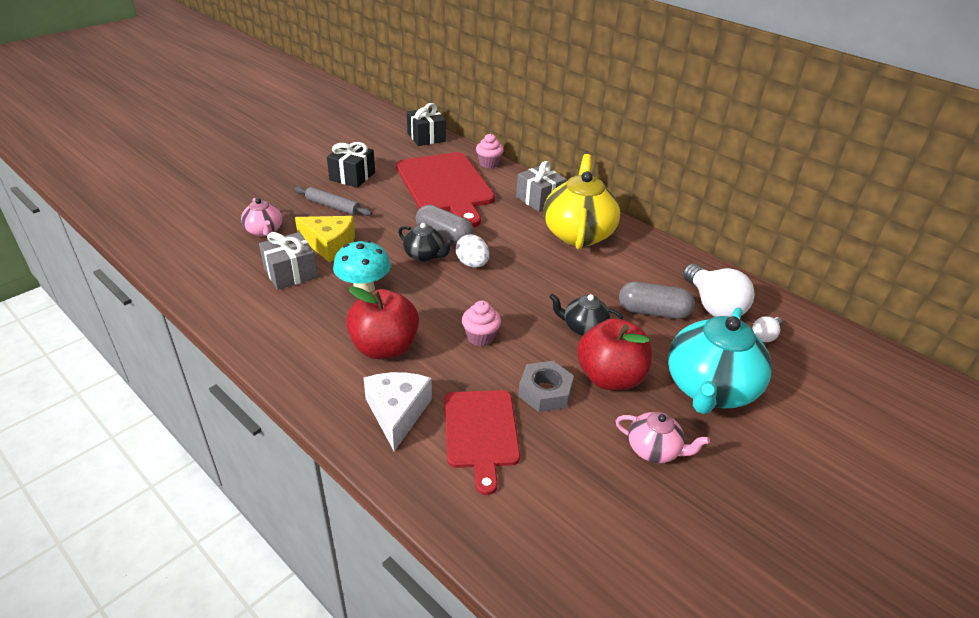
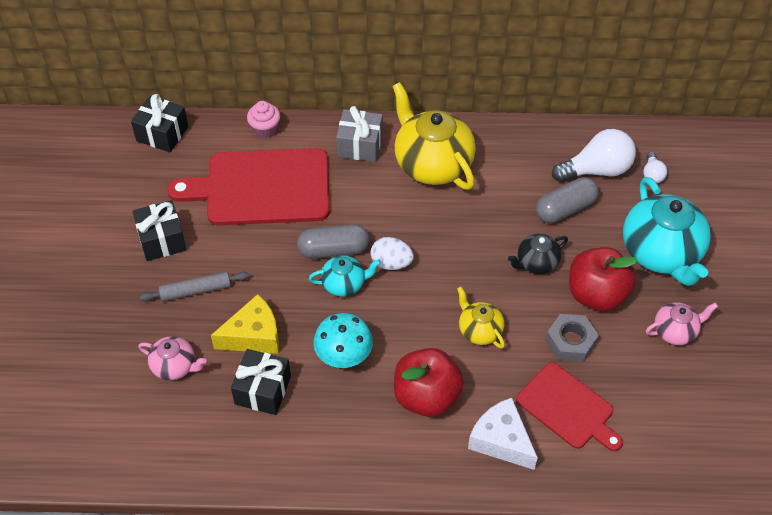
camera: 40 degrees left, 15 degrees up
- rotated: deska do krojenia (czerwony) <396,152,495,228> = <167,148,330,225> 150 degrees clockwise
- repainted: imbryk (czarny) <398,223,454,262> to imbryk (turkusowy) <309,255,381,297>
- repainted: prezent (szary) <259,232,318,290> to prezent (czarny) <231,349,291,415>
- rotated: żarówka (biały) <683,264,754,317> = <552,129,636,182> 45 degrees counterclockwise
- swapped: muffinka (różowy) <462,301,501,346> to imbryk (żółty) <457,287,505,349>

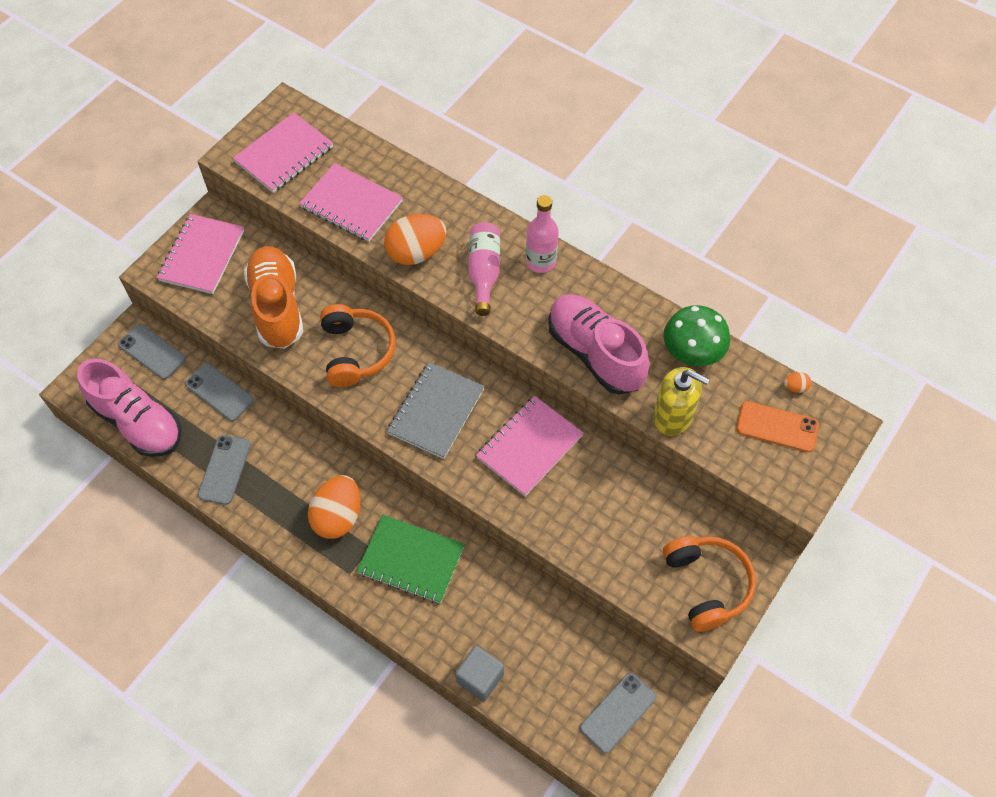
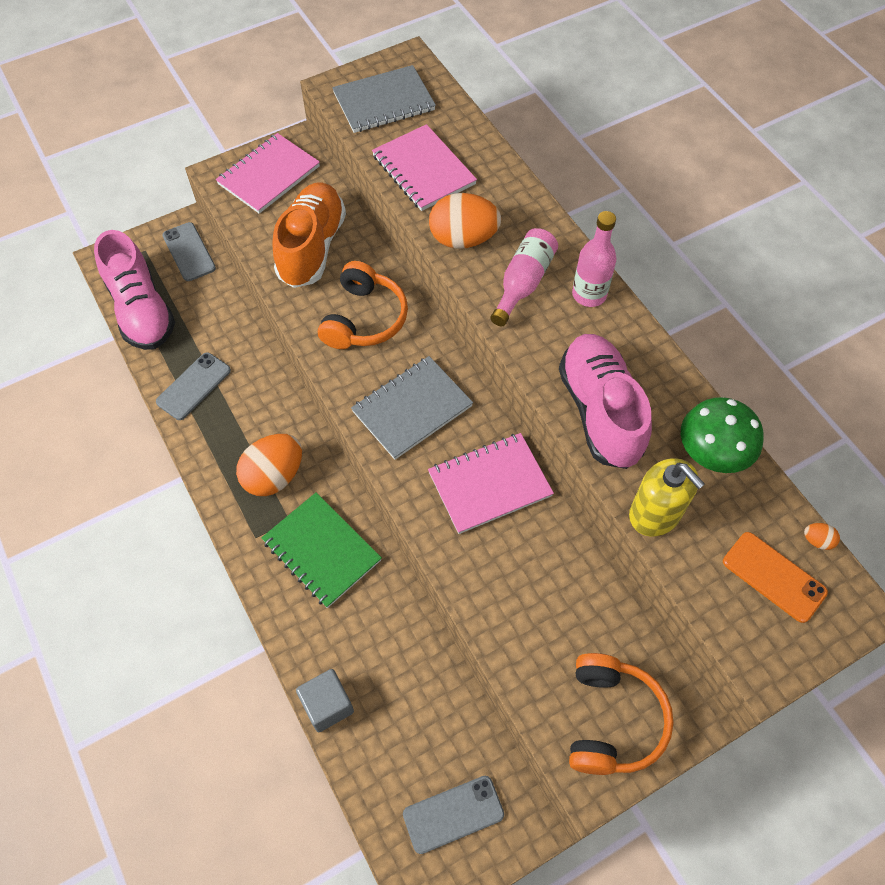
camera: 25 degrees right, 0 degrees up
- repainted: zeszyt (różowy) <233,112,333,193> to zeszyt (szary) <332,65,436,133>
- gone: telefon (szary) <185,363,254,421>

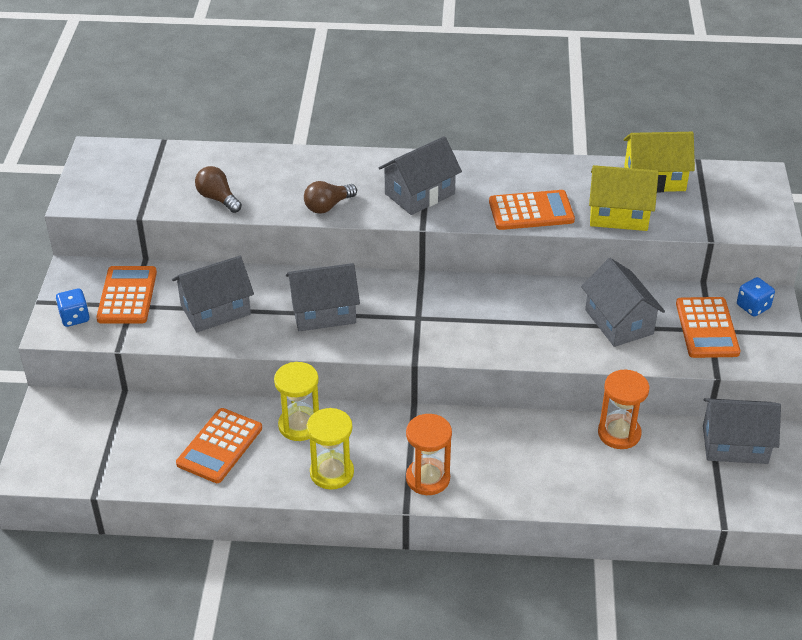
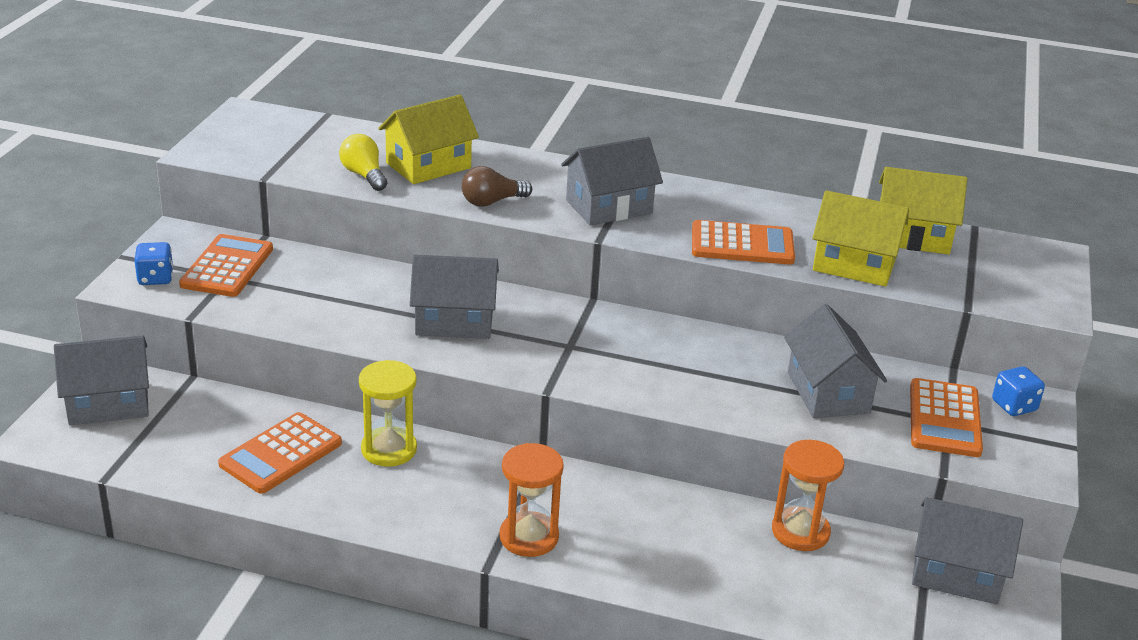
camera: 10 degrees right, 10 degrees down
- repainted: żarówka (brązowy) <195,166,242,213> to żarówka (żółty) <339,134,387,191>
- shifted: domek (szary) <172,256,254,332> to <54,335,149,425>
- gone: klepsydra (żółty) <307,408,354,490>
- new: domek (żółty) <379,95,479,184>

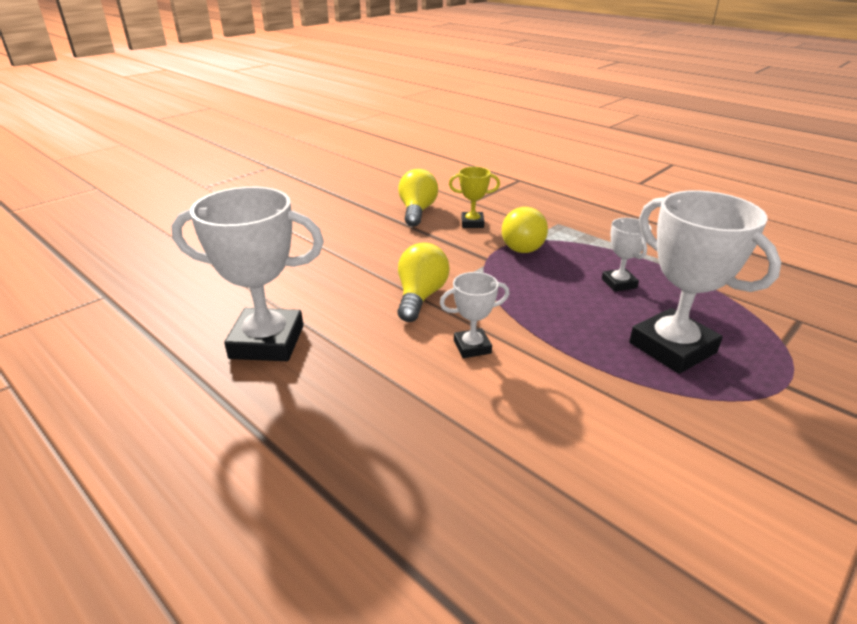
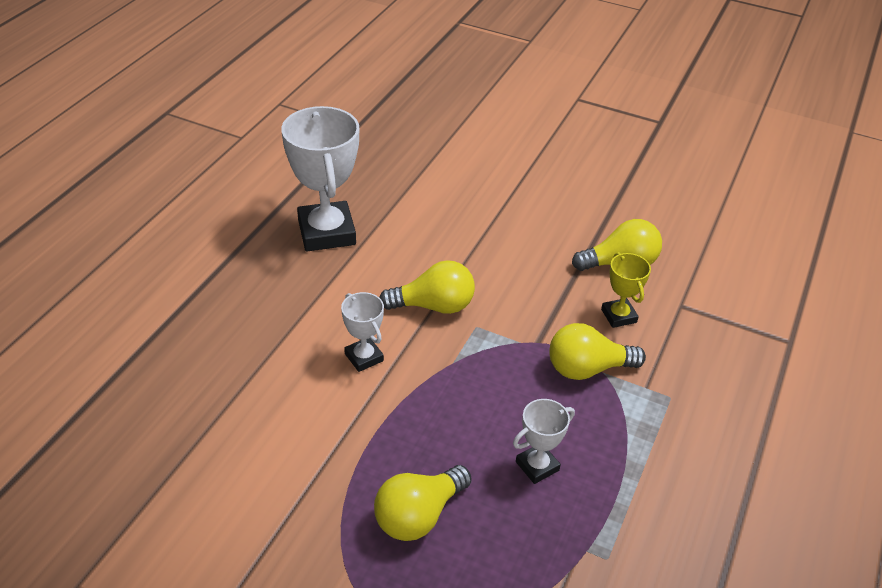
camera: 70 degrees right, 10 degrees up
- swapped: puchar (biały) <629,190,781,374> to żarówka (żółty) <374,465,472,541>

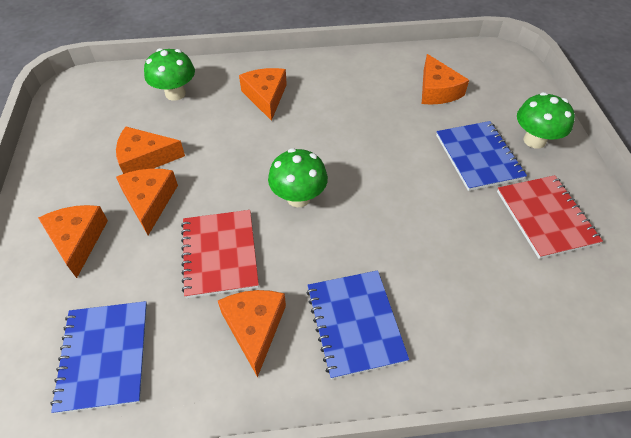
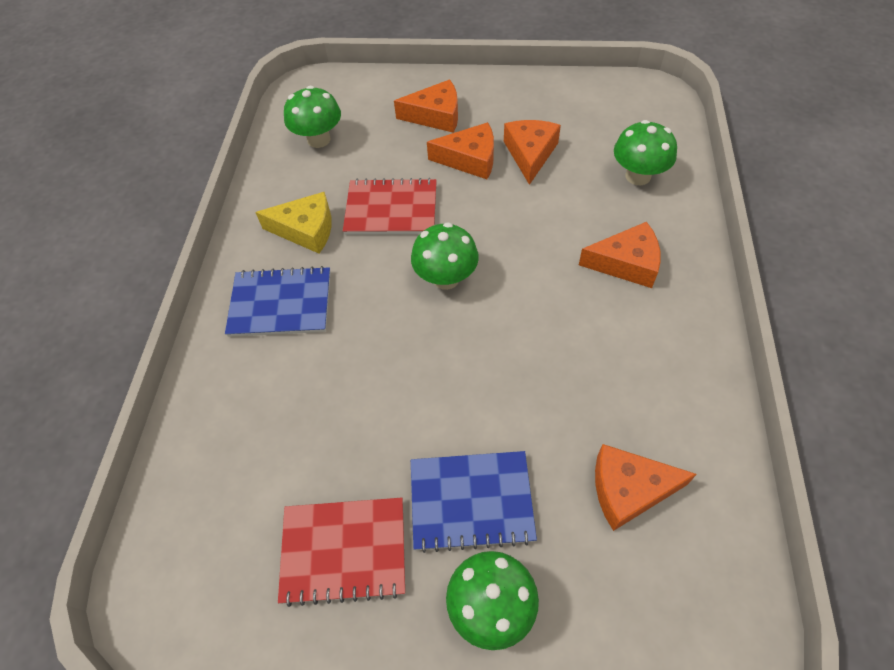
camera: 105 degrees right, 5 degrees up
- repainted: ser (pomarańczowy) <218,290,286,377> to ser (żółty) <255,192,332,253>
- swapped: zeszyt (niebieski) <50,301,147,414> to grzyb (zielony) <284,86,341,148>

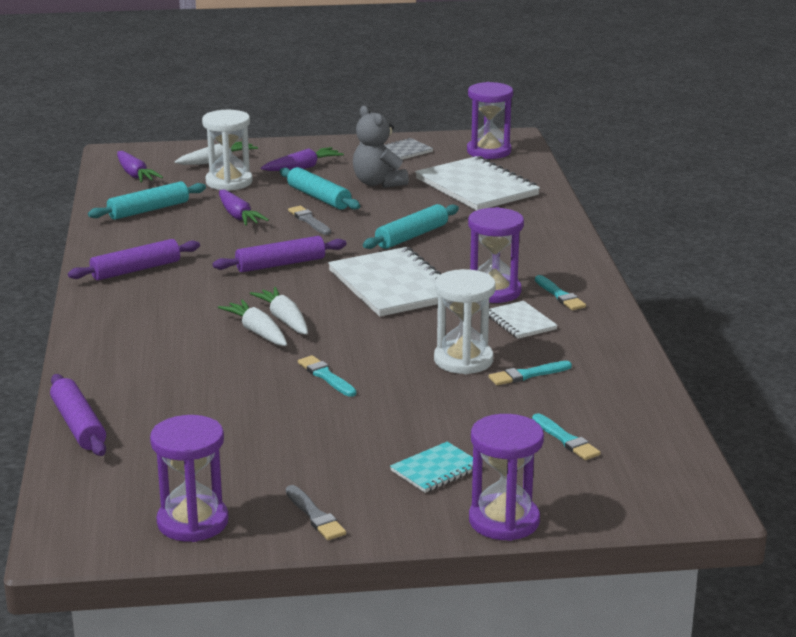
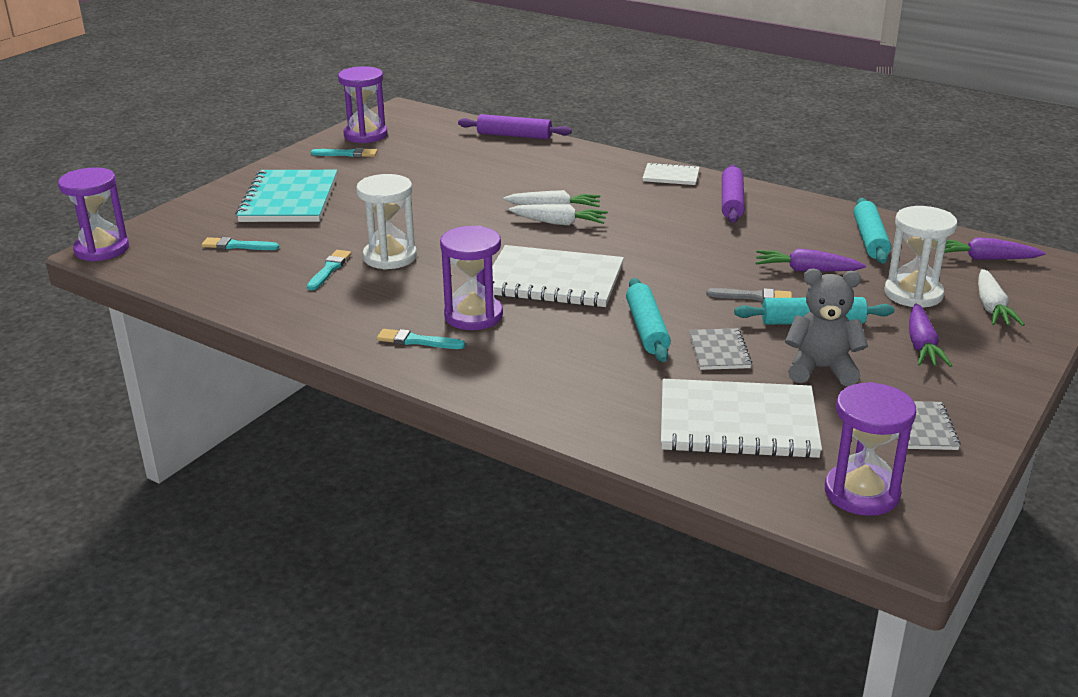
camera: 130 degrees right, 5 degrees up
- gone: wałek do ciasta (fioletowy) <213,236,346,272>
- shifted: zeszyt (biały) <489,301,558,339> to <643,162,700,185>
- shifted: pędzel (turkusowy) <298,355,356,397> to <311,148,377,157>
- shifted: klepsydra (fioletowy) <469,414,544,541> to <58,167,129,262>
- scaled: zeszyt (turkusowy) <390,442,483,493> = <236,170,337,222> x2.01
- gone: pędzel (szary) <286,485,346,540>
- new: zeszyt (szary) <689,328,752,370>

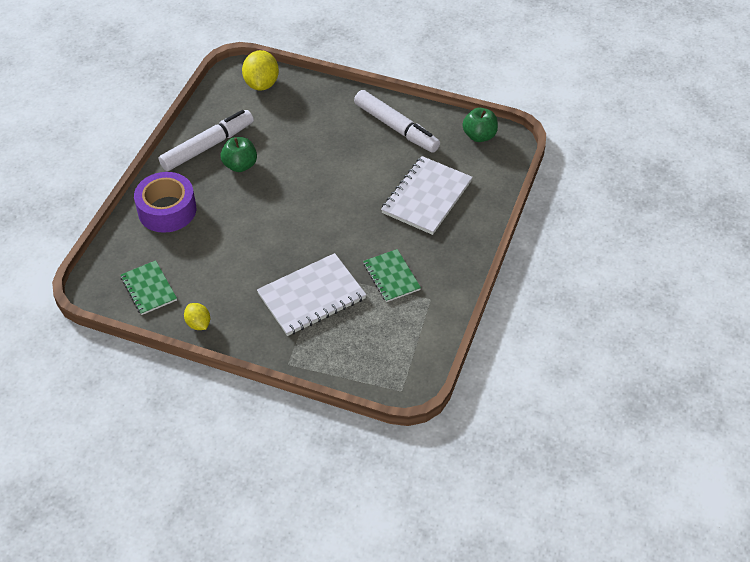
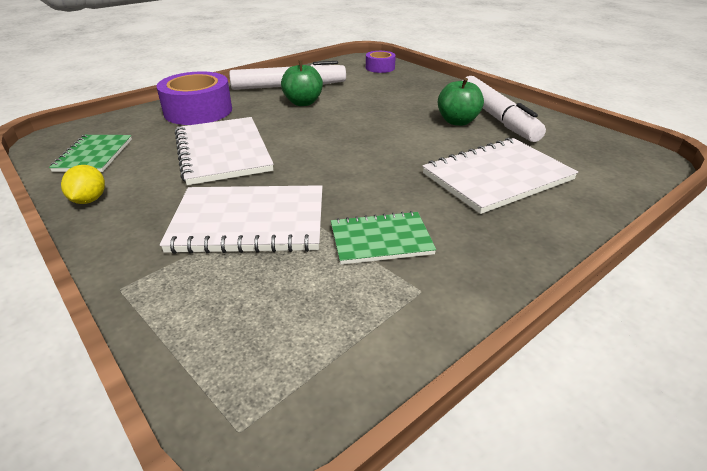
camera: 30 degrees right, 15 degrees down
- swapped: cytryna (żółty) <242,50,279,91> to taśma klejąca (fioletowy) <366,51,396,73>
- shifted: jabłko (zielony) <462,108,498,142> to <438,78,484,126>
- rotated: zeszyt (zielony) <363,249,421,302> = <331,211,436,265> 75 degrees clockwise
- new: zeszyt (biały) <175,117,274,185>

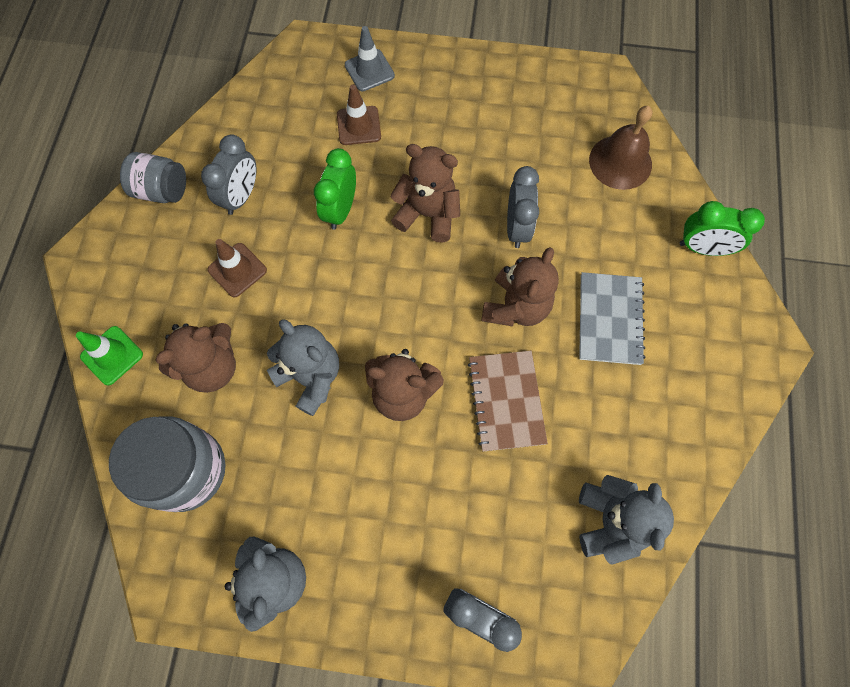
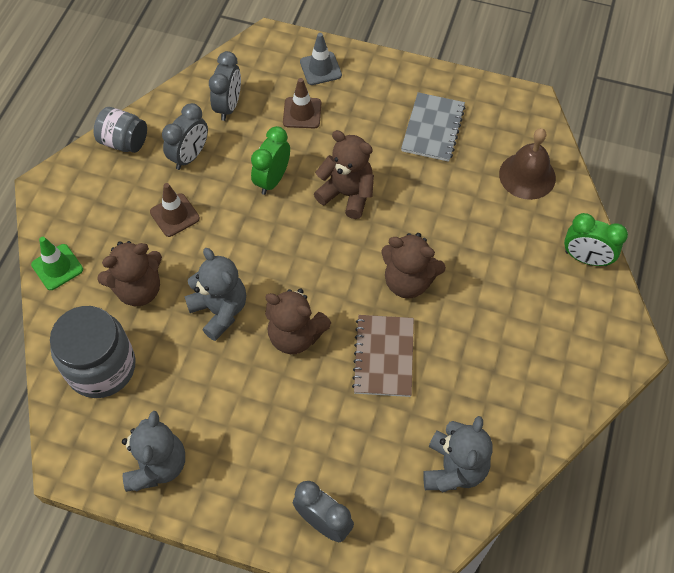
camera: 10 degrees right, 10 degrees down
- shifted: budzik (szary) <507,166,539,248> to <209,51,241,121>
- rotated: miś (brązowy) <481,247,559,326> = <381,233,446,299> 75 degrees clockwise
- shifted: zeszyt (szary) <579,272,645,365> to <401,92,465,162>

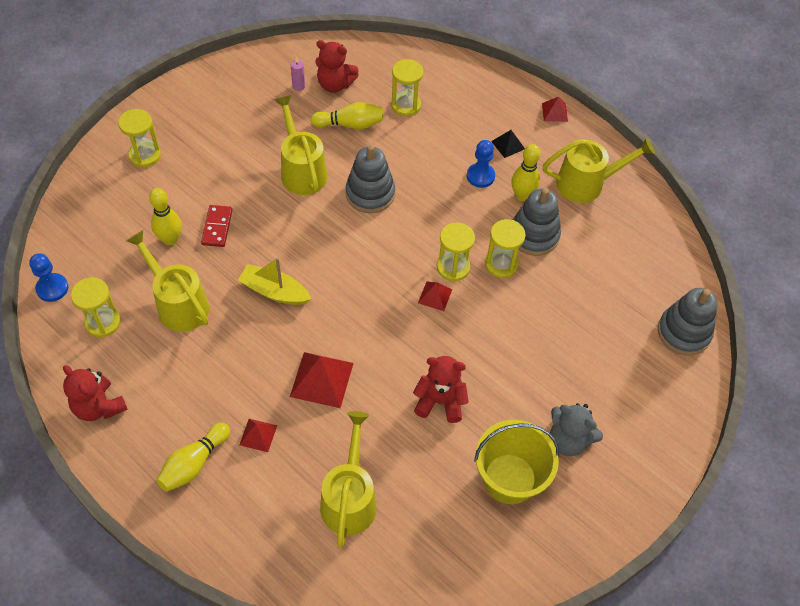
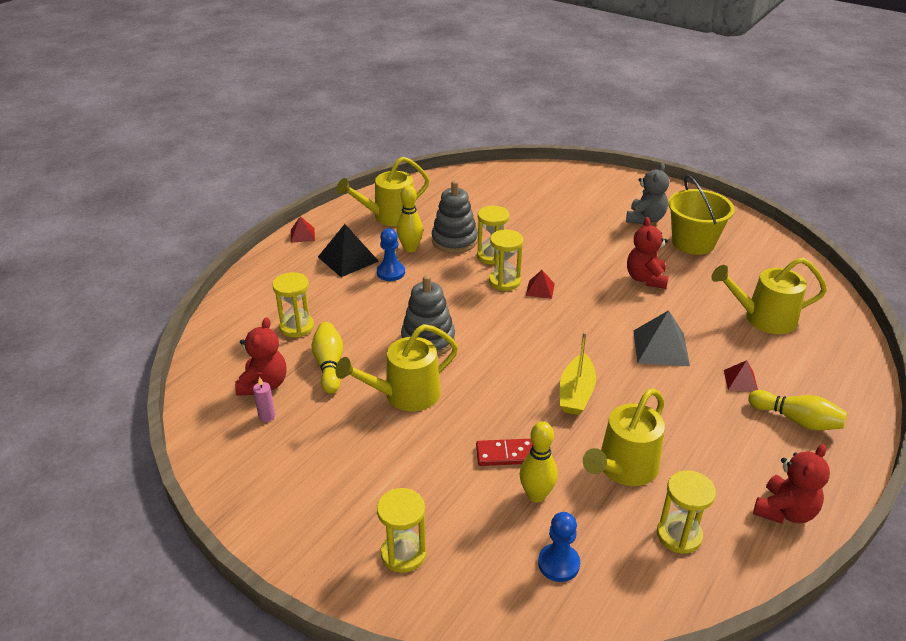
camera: 95 degrees left, 20 degrees down
- scaled: piramida (czarny) <491,130,525,158> = <318,224,379,277> x1.79
- rotated: konewka (żółty) <543,138,655,203> = <337,157,430,226> 105 degrees counterclockwise
- shifted: pionek (niebieski) <29,253,68,302> to <538,512,580,582>
- gone: zabawka nakładanka (szary) <658,288,717,356>
- repainted: piramida (czerwony) <290,352,353,408> to piramida (szary) <634,310,690,366>

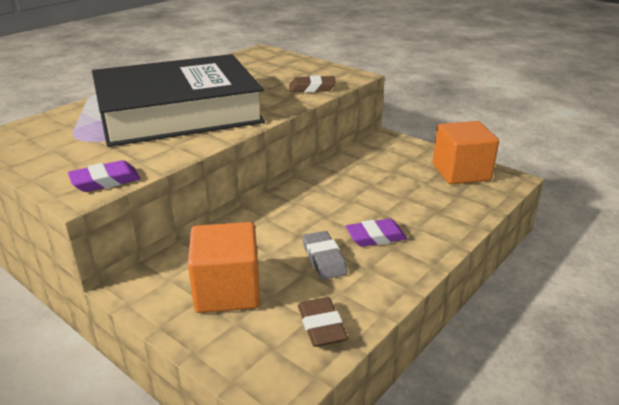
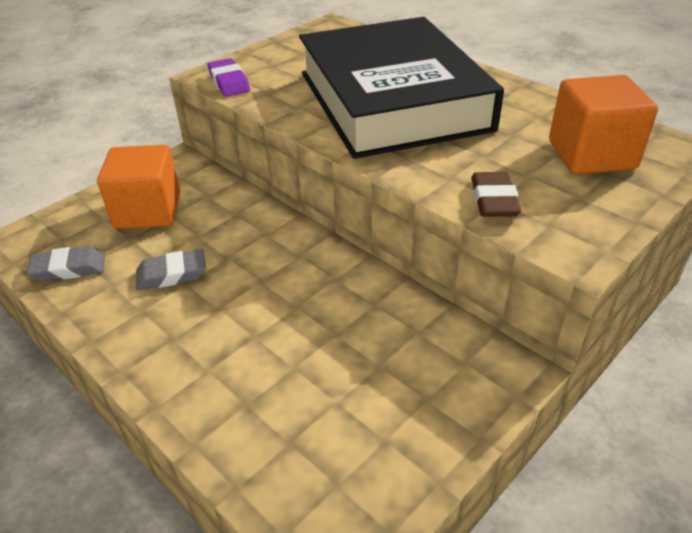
camera: 95 degrees right, 10 degrees up
- shifted: sześcian (pomarańczowy) <433,121,499,184> to <549,75,658,174>
- gone: gumka do mazania (fioletowy) <346,219,407,247>
- repainted: gumka do mazania (brązowy) <298,297,348,347> to gumka do mazania (szary) <26,246,105,281>

